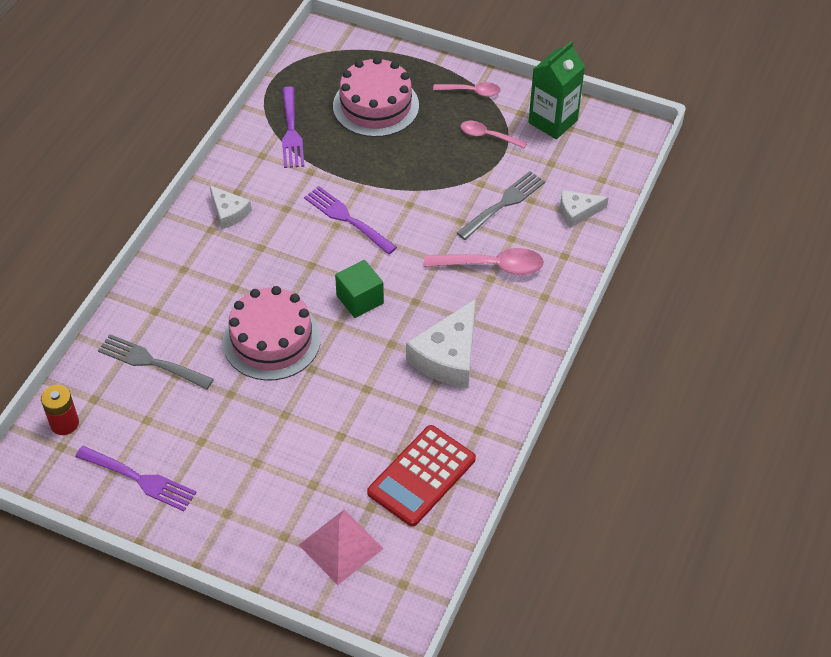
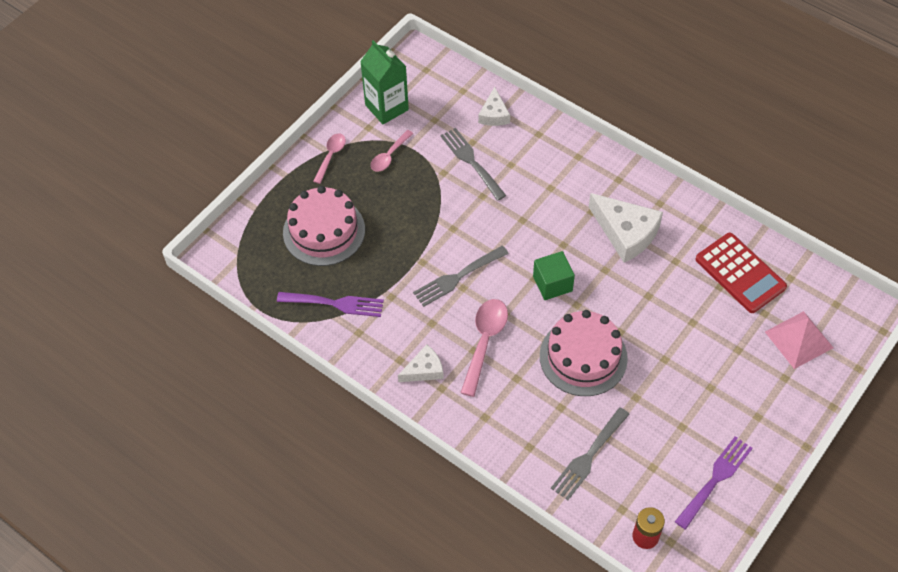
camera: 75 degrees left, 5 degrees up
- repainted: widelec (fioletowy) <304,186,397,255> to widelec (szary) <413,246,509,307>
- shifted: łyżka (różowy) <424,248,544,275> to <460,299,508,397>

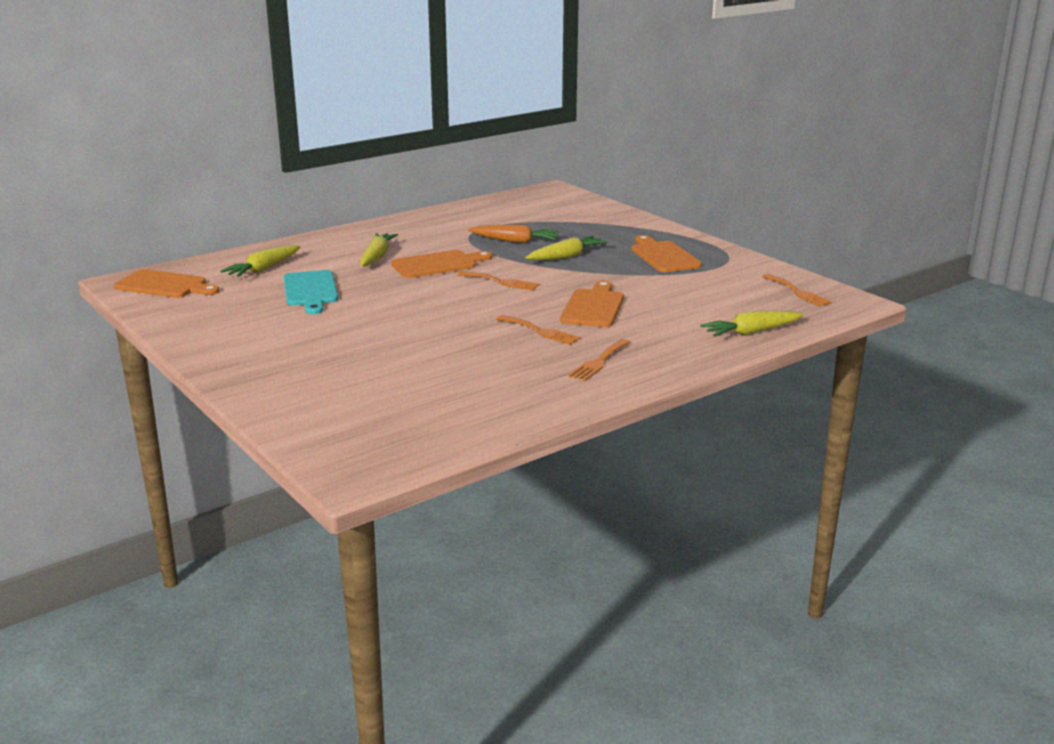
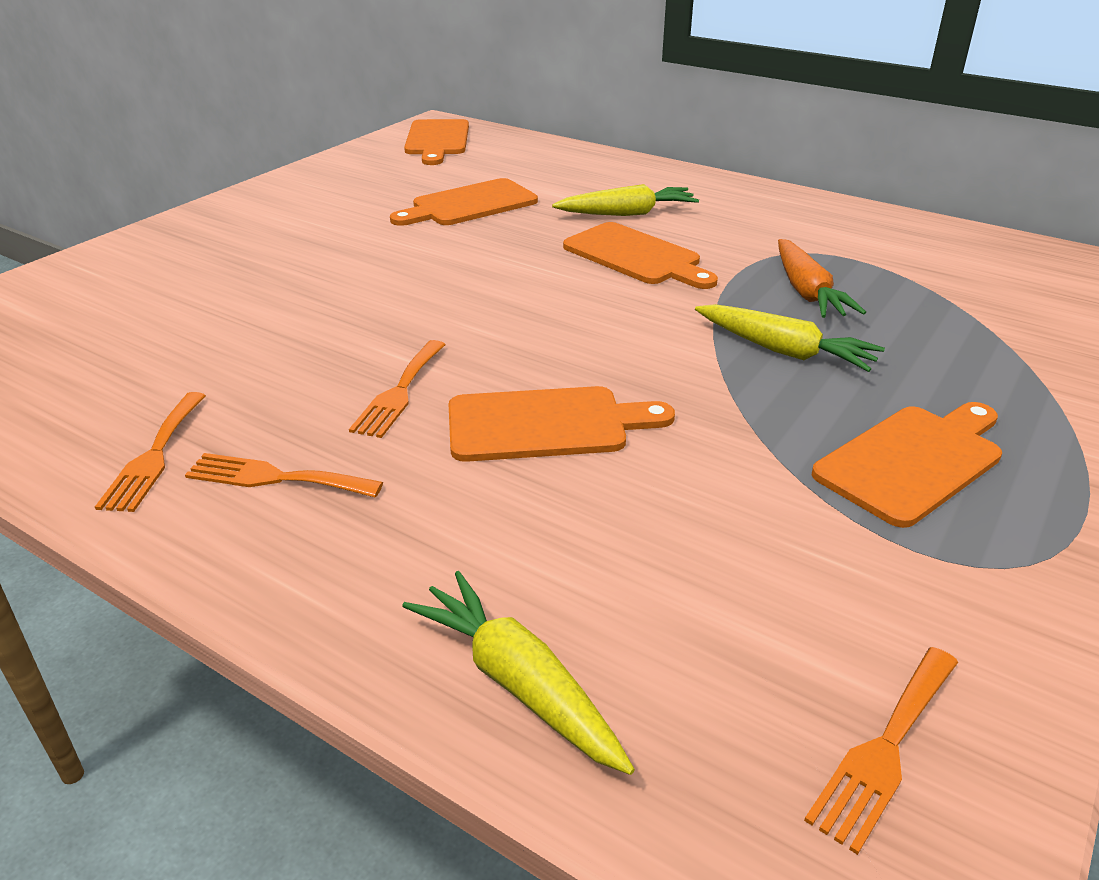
camera: 70 degrees right, 10 degrees up
- gone: marchewka (żółty) <220,245,301,277>
- repainted: deska do krojenia (turkusowy) <284,270,338,314> to deska do krojenia (pomarańczowy) <390,178,538,226>
- shifted: widelec (pomarańczowy) <458,271,539,291> to <95,392,206,512>

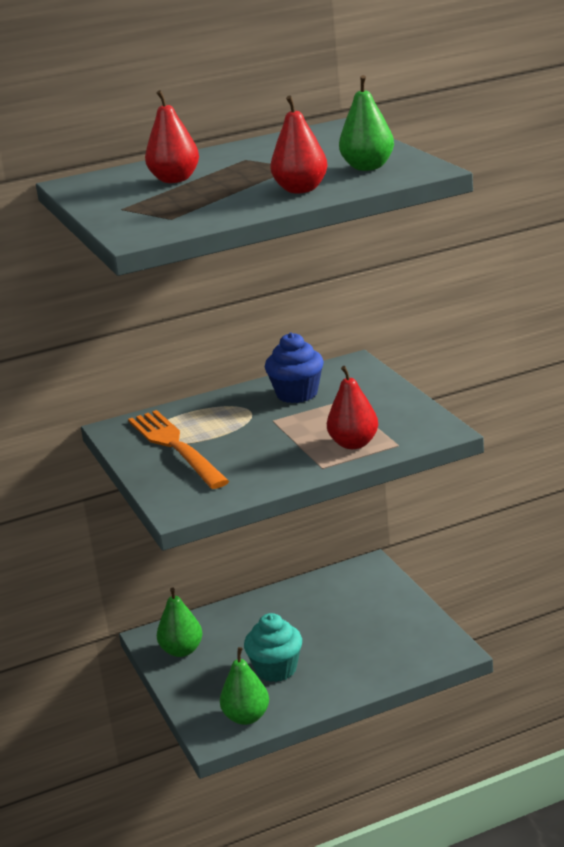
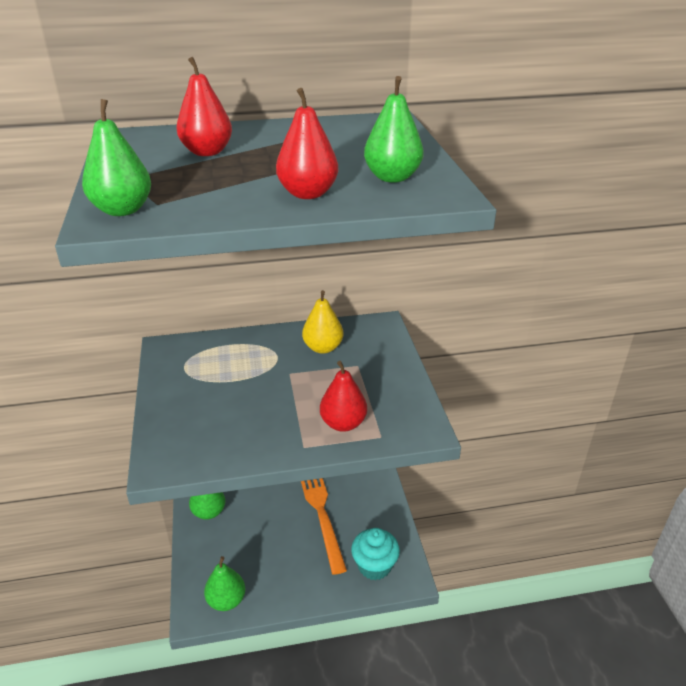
camera: 10 degrees right, 10 degrees up
- swapped: muffinka (niebieski) <265,332,324,403> to gruszka (żółty) <302,290,344,354>
- shifted: widelec (pomarańczowy) <128,410,229,489> to <301,478,347,575>
- shifted: muffinka (turkusowy) <244,613,302,682> to <351,528,400,580>
- new: gruszka (zielony) <82,99,151,216>

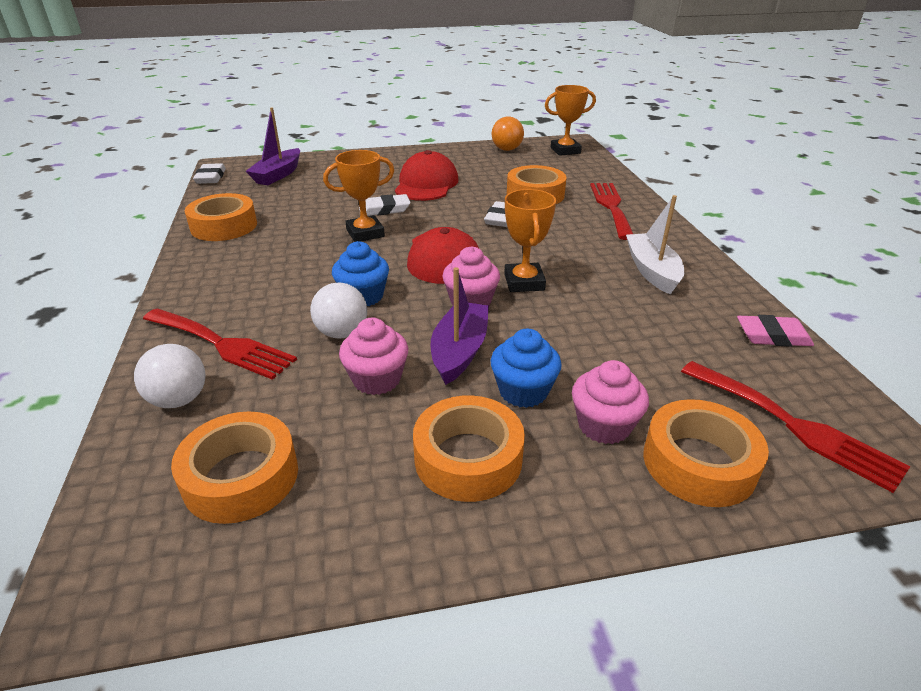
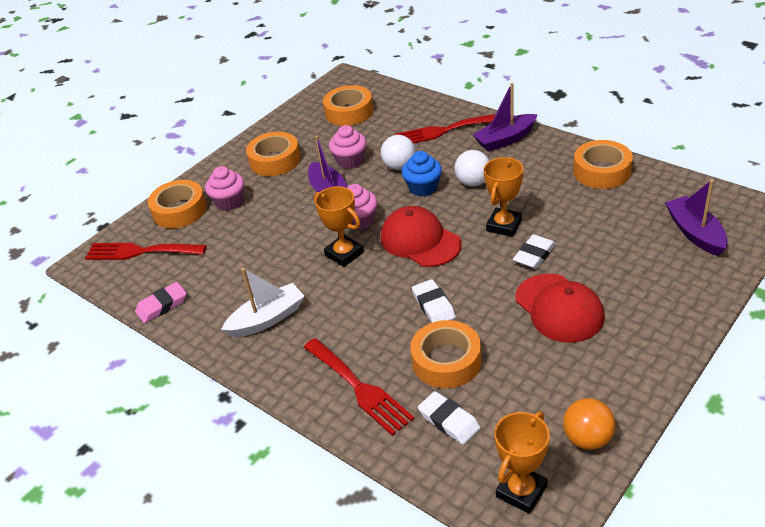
camera: 145 degrees right, 5 degrees up
- shifted: gumka do mazania (biały) <193,163,226,184> to <418,391,480,445>
- rotated: łódka (biały) <626,195,684,295> = <221,268,305,337> 75 degrees counterclockwise
- gone: muffinka (niebieski) <491,329,562,408>
- shifted: piłka (biały) <134,344,206,408> to <455,150,489,187>
- new: łódka (fioletowy) <473,83,538,151>

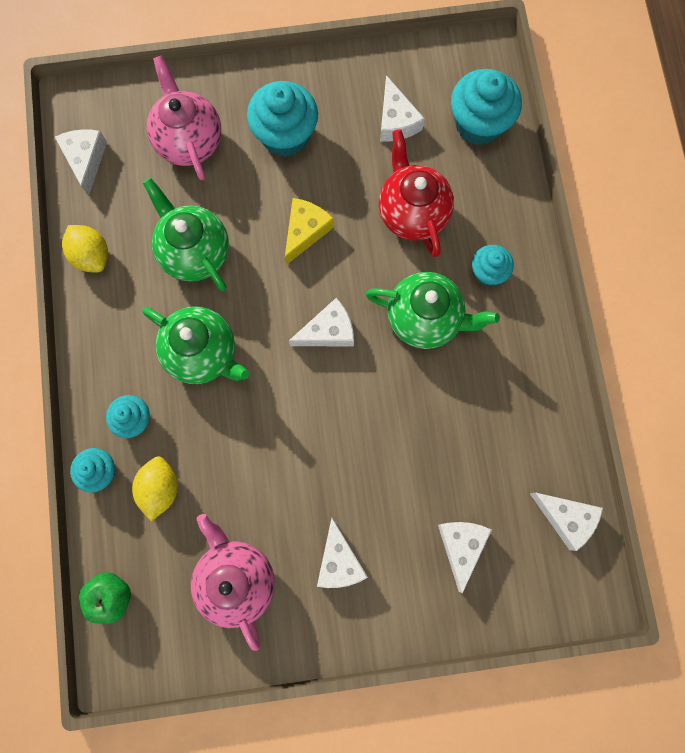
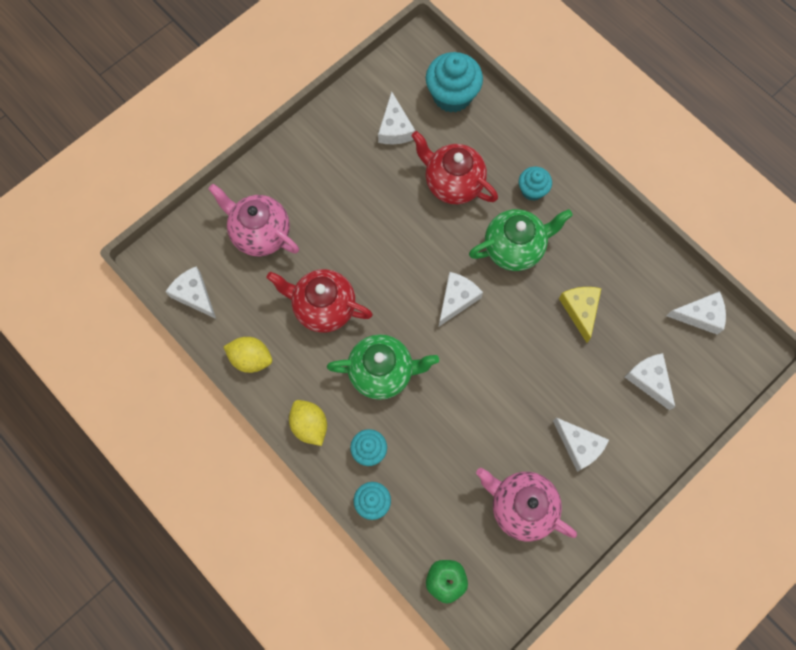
camera: 35 degrees left, 5 degrees down
- rotated: ser (biały) <380,75,425,142> = <378,92,415,144> 45 degrees clockwise
- gone: muffinka (turkusowy) <247,81,318,157>
- repainted: imbryk (zielony) <143,178,229,291> to imbryk (czerwony) <267,269,373,332>
- shifted: ser (żółty) <285,198,334,265> to <559,287,601,343>
- shifted: cytryna (żółty) <132,456,178,521> to <289,400,327,446>

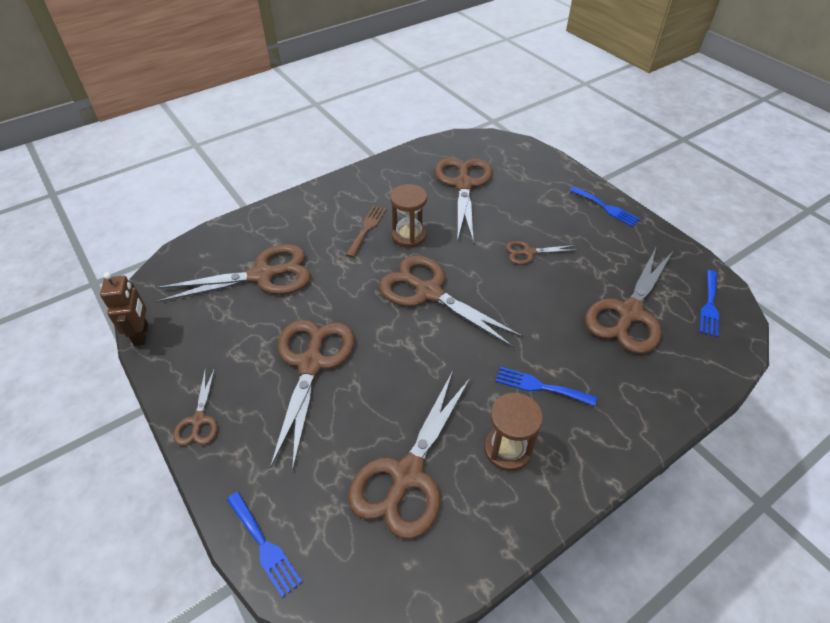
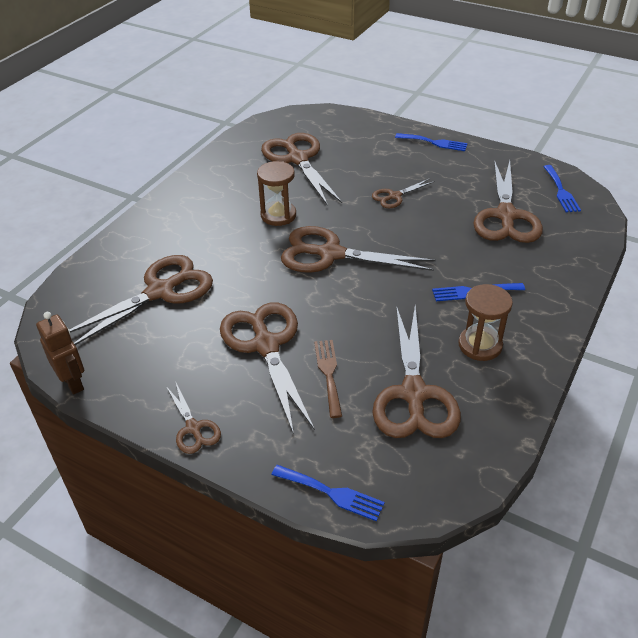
camera: 25 degrees left, 5 degrees down
- shifted: widelec (brązowy) <346,205,387,258> to <314,340,342,418>

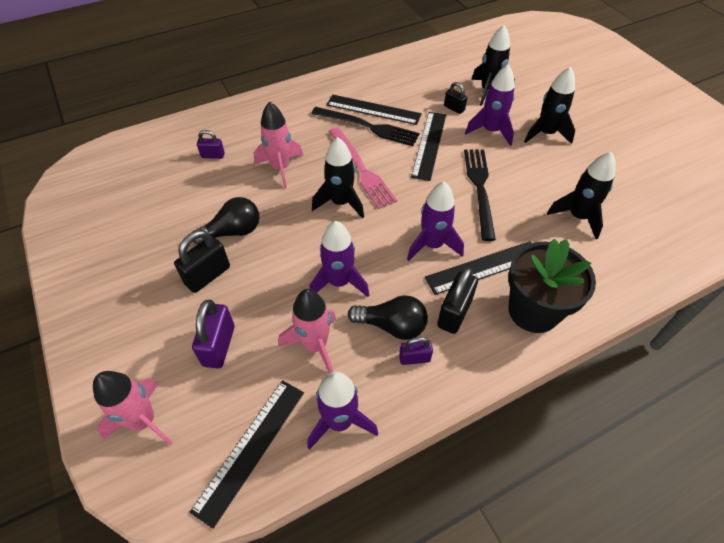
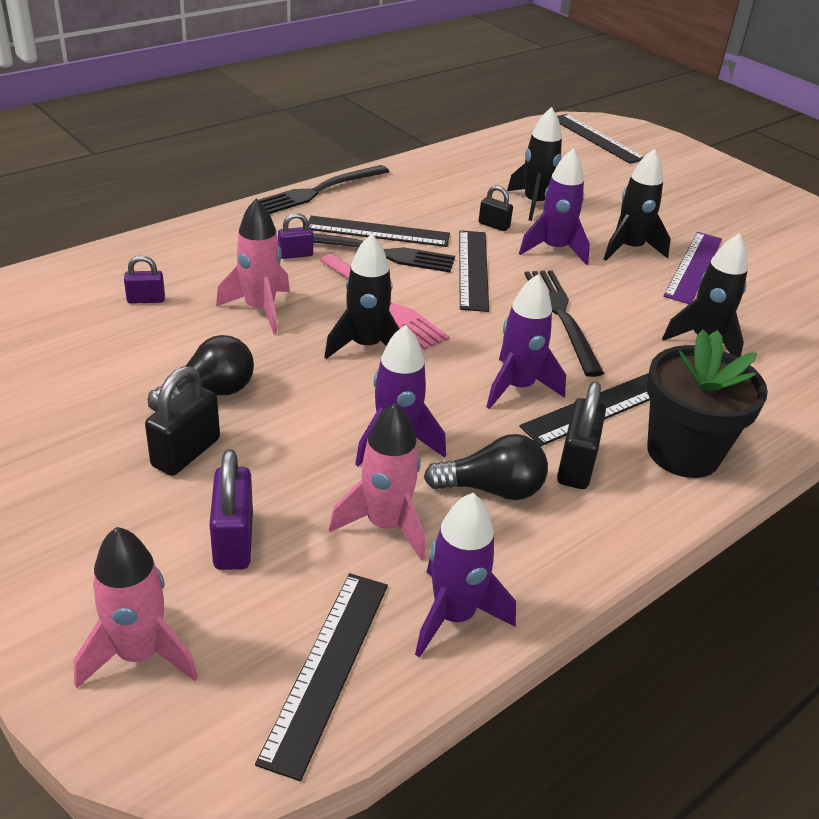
camera: 15 degrees left, 15 degrees down
- shifted: kłódka (fioletowy) <399,337,433,365> to <278,213,313,259>
- new: linijka (czarny) <557,114,644,164>
- new: widelec (czarny) <259,165,390,214>
- new: linijka (fioletowy) <663,232,722,304>

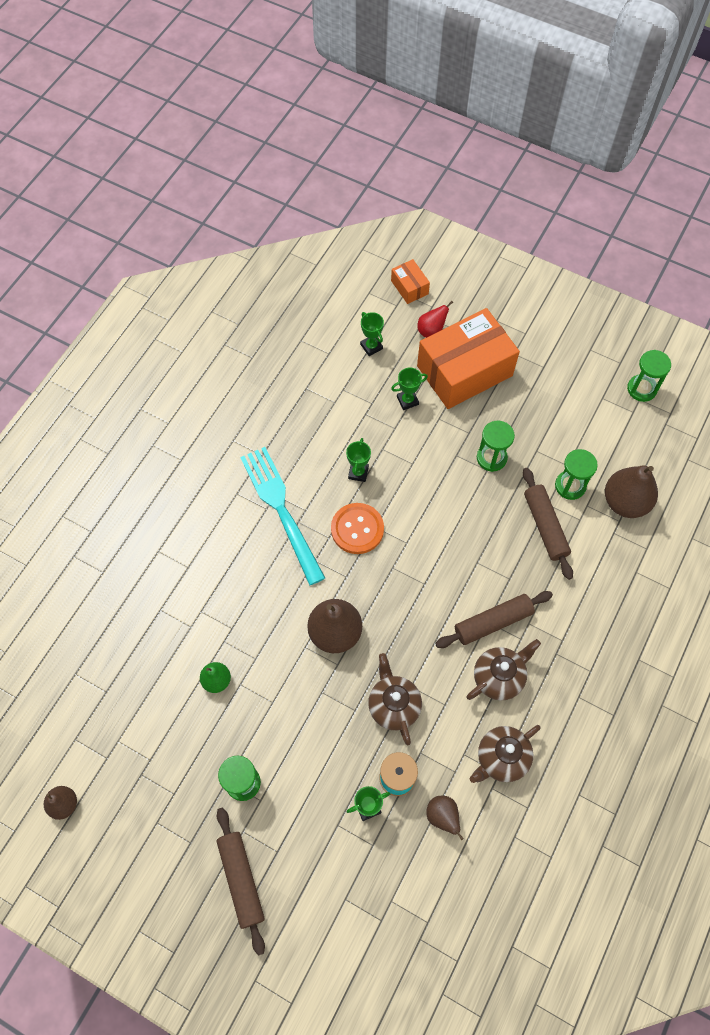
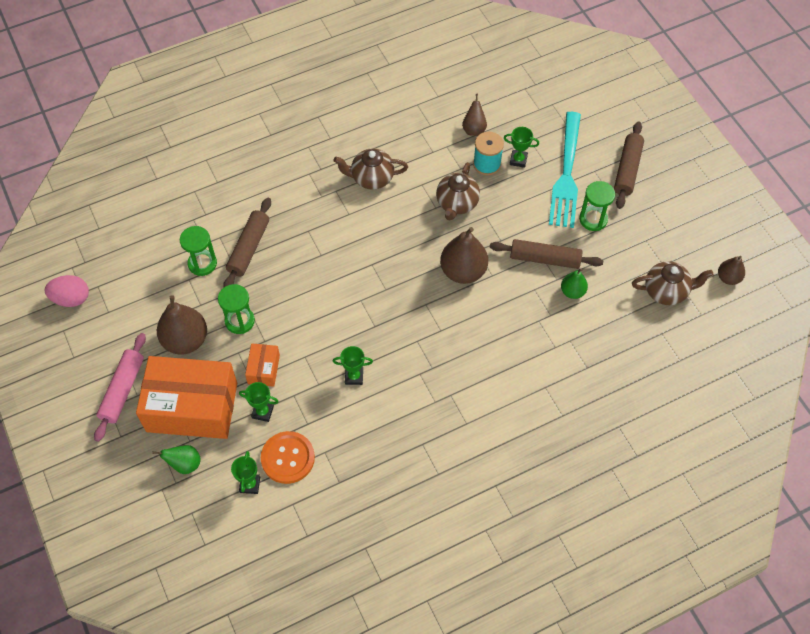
camera: 145 degrees left, 5 degrees down
- shifted: pudełko (pomarańczowy) <391,259,430,304> to <245,343,280,387>
- repainted: gruszka (czerwony) <417,301,453,338> to gruszka (zielony) <153,445,201,474>
- swapped: klepsydra (zielony) <627,350,671,402> to jajko (różowy) <45,275,89,307>
- rotated: puchar (zielony) <346,438,371,482> = <333,346,373,385> 45 degrees clockwise
- shifted: widelec (turkusowy) <240,447,325,585> to <549,112,581,228>
- shifted: gruszka (brązowy) <605,465,658,518> to <157,295,207,355>
- shifted: guzik (pomarańczowy) <331,503,384,554> to <261,431,315,484>
- shifted: wałek do ciasta (brązowy) <435,591,553,648> to <490,239,603,269>
- shifted: imbryk (brązowy) <470,725,541,783> to <632,261,713,305>
- new: wałek do ciasta (różowy) <94,333,146,442>

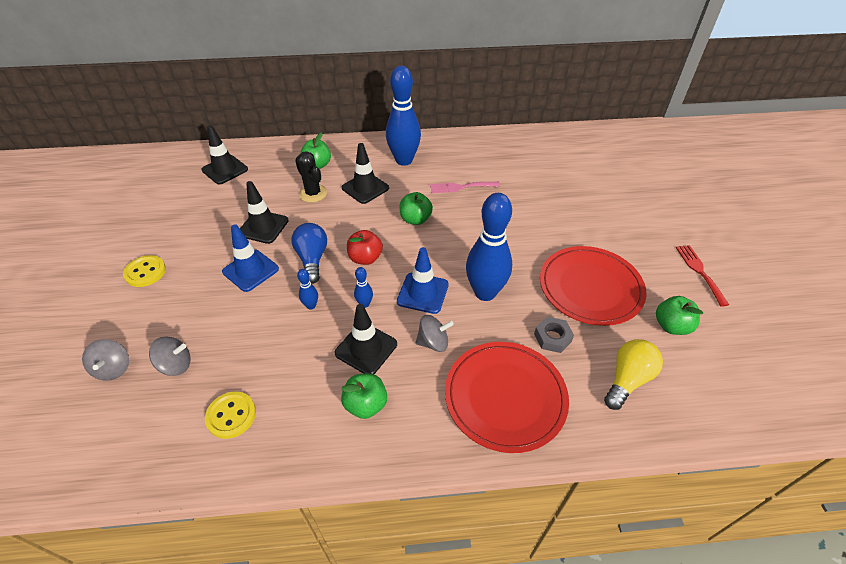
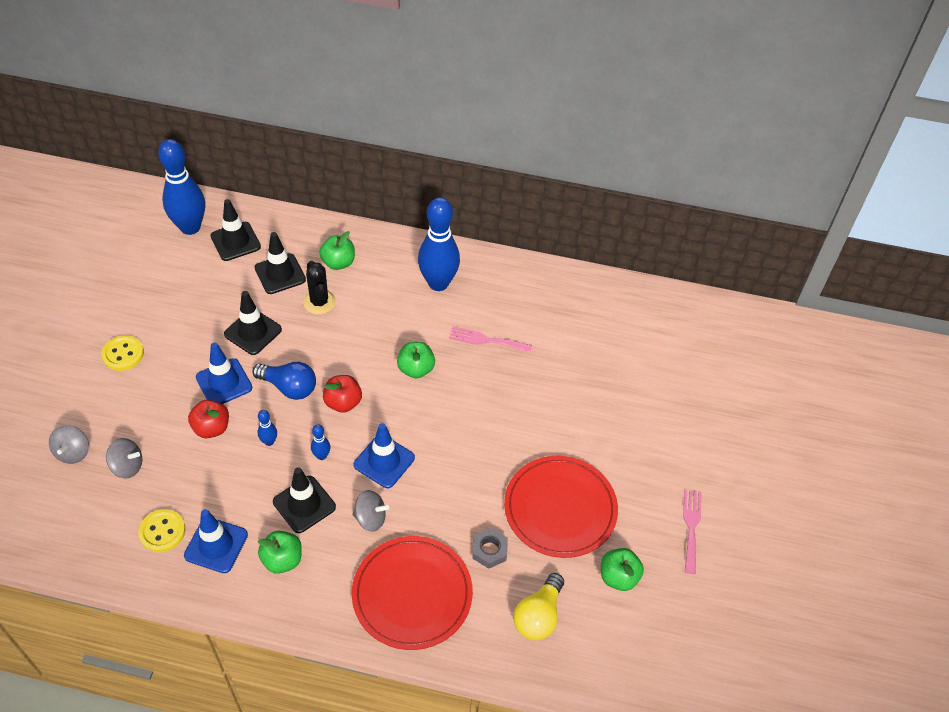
camera: 15 degrees right, 5 degrees up
- shifted: pachołek (czarny) <342,143,389,204> to <255,232,306,294>
- shifted: kręgiel (niebieski) <466,193,512,301> to <158,139,205,235>
- rotated: żarówka (niebieski) <291,223,327,284> = <252,362,316,400> 105 degrees clockwise
- repainted: widelec (czerwony) <676,245,729,307> to widelec (różowy) <683,490,702,574>
- rotated: żarówka (żółty) <604,339,663,410> = <513,573,564,640> 150 degrees clockwise
- new: jabłko (czerwony) <188,400,229,438>
- new: pachołek (niebieski) <184,509,248,573>

